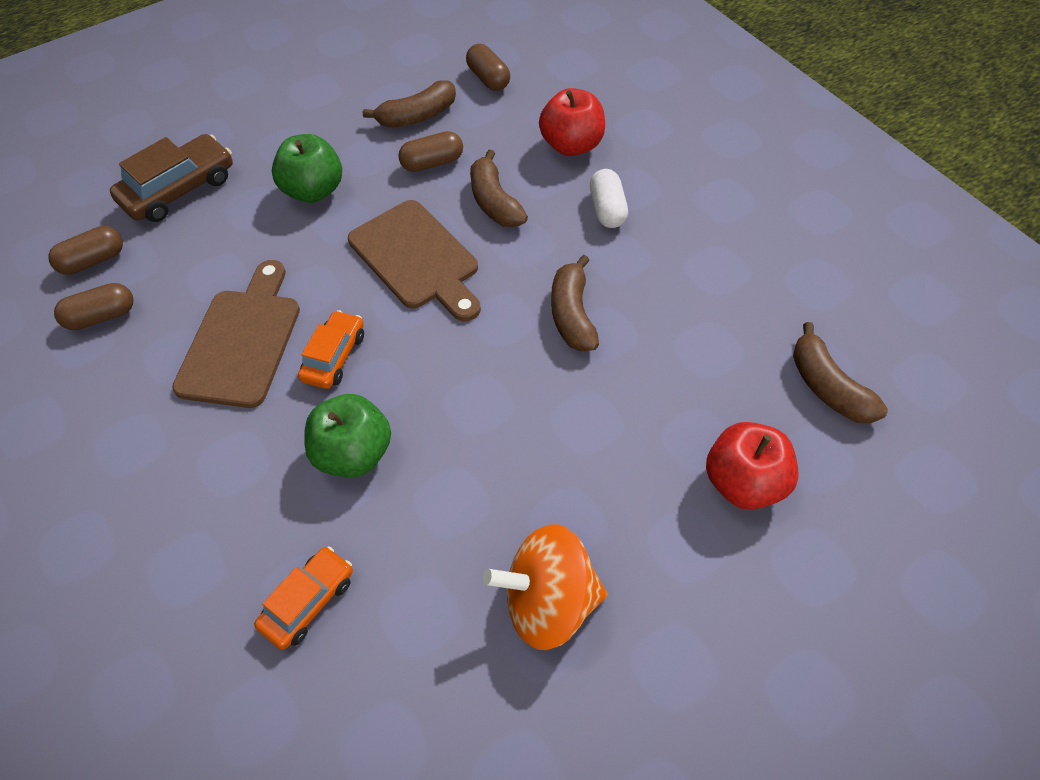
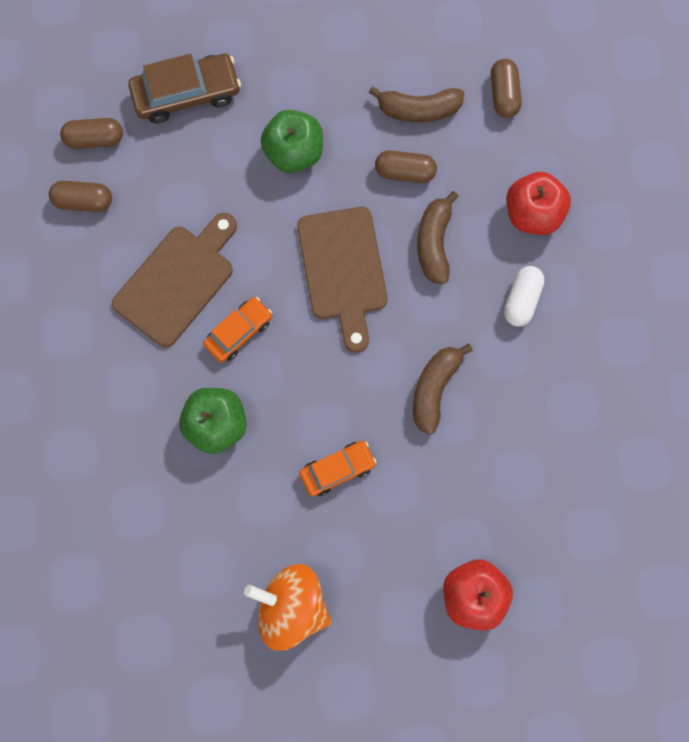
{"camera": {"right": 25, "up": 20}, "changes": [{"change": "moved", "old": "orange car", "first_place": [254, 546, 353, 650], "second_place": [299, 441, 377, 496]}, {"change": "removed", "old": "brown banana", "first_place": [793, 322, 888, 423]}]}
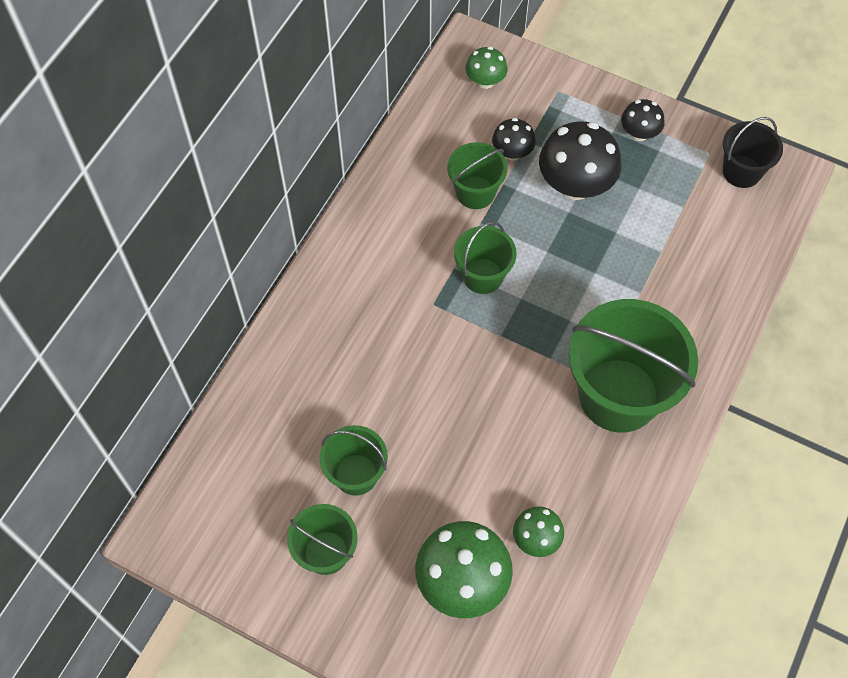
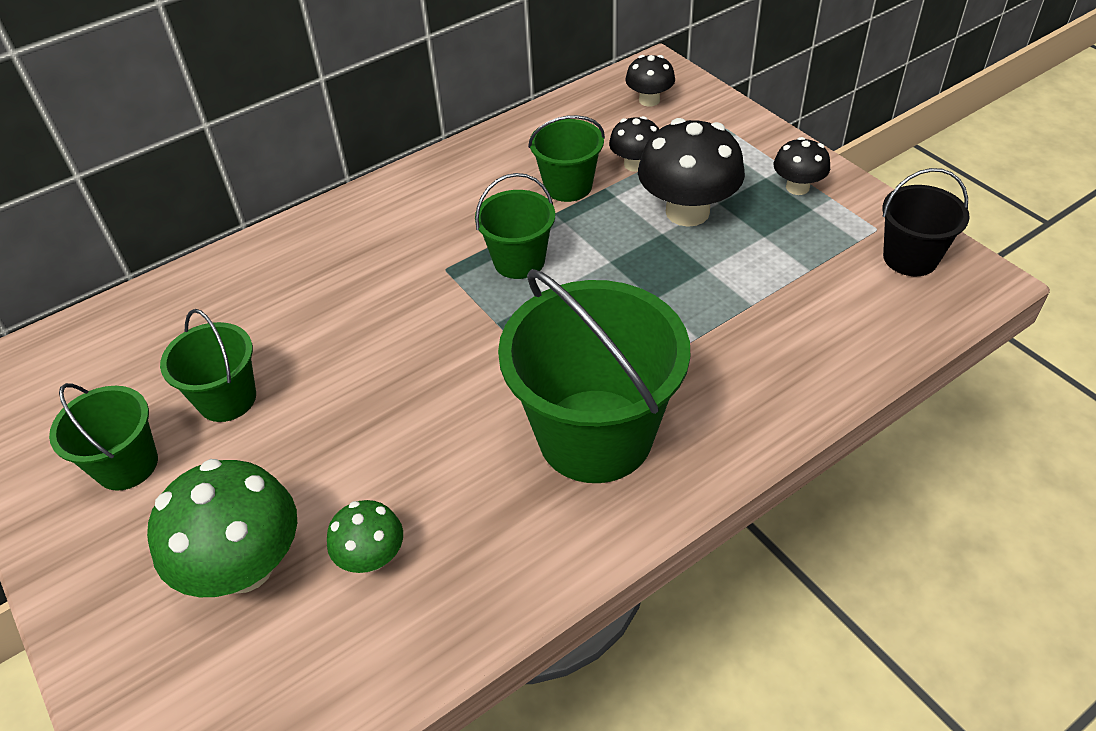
{"camera": {"right": 30, "up": -15}, "changes": [{"change": "recoloured", "old": "green mushroom", "new": "black mushroom", "first_place": [465, 47, 508, 89], "second_place": [625, 55, 675, 107]}]}
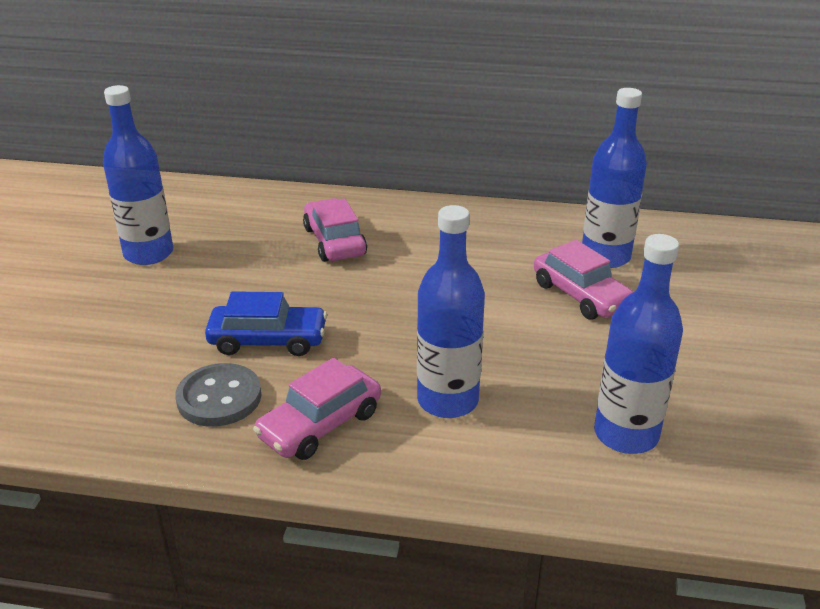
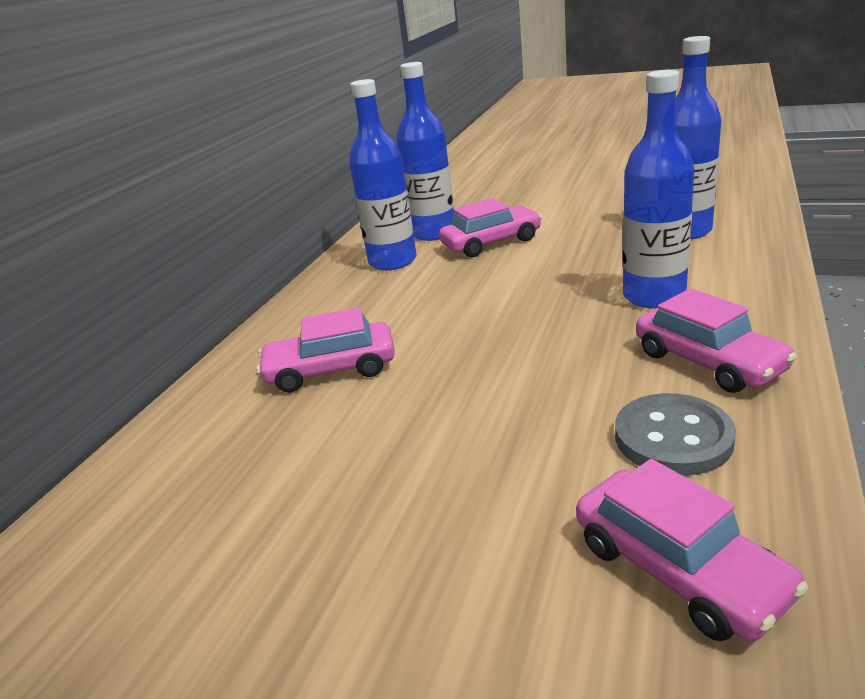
{"camera": {"right": -75, "up": -5}, "changes": [{"change": "moved", "old": "blue bottle", "first_place": [103, 85, 173, 265], "second_place": [349, 79, 417, 270]}, {"change": "added", "new": "pink car", "second_place": [576, 459, 808, 641]}, {"change": "removed", "old": "blue car", "first_place": [205, 291, 327, 356]}]}
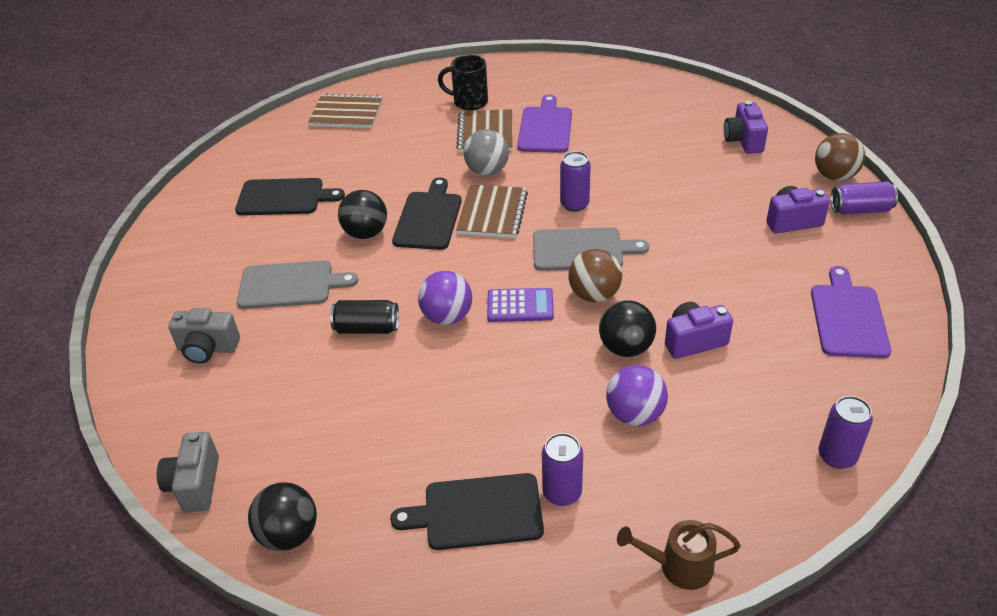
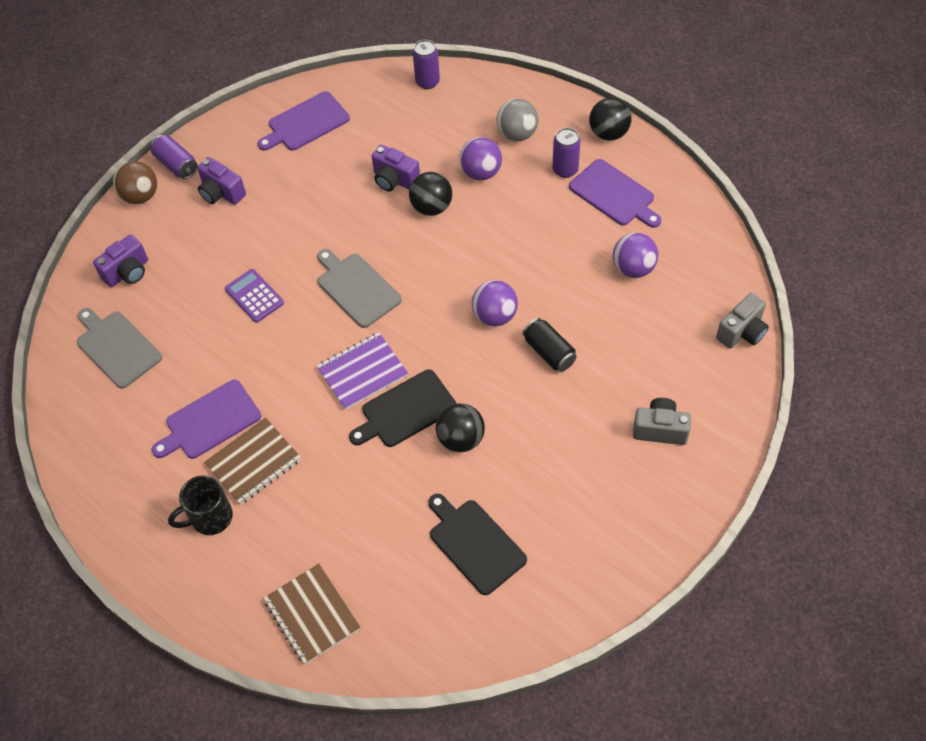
{"camera": {"right": -130, "up": 15}, "changes": [{"change": "moved", "old": "grey cutting board", "first_place": [237, 260, 358, 309], "second_place": [77, 308, 162, 389]}, {"change": "turned", "old": "black mug", "first_place": [438, 55, 488, 111], "second_place": [168, 475, 233, 535], "degrees": 90}, {"change": "moved", "old": "purple calculator", "first_place": [487, 288, 554, 322], "second_place": [225, 269, 284, 323]}, {"change": "recoloured", "old": "brown notebook", "new": "purple notebook", "first_place": [456, 184, 528, 238], "second_place": [317, 332, 408, 410]}, {"change": "moved", "old": "grey ball", "first_place": [463, 129, 509, 176], "second_place": [497, 99, 538, 141]}, {"change": "recoloured", "old": "black cutting board", "new": "purple cutting board", "first_place": [390, 473, 544, 550], "second_place": [569, 159, 662, 228]}, {"change": "moved", "old": "black ball", "first_place": [248, 482, 317, 551], "second_place": [589, 98, 632, 140]}, {"change": "added", "new": "purple ball", "second_place": [613, 233, 658, 278]}, {"change": "turned", "old": "grey camera", "first_place": [168, 308, 240, 364], "second_place": [633, 398, 691, 445], "degrees": -45}, {"change": "removed", "old": "purple can", "first_place": [560, 151, 591, 212]}, {"change": "removed", "old": "brown ball", "first_place": [569, 249, 622, 302]}, {"change": "removed", "old": "brown watering can", "first_place": [617, 520, 741, 590]}]}
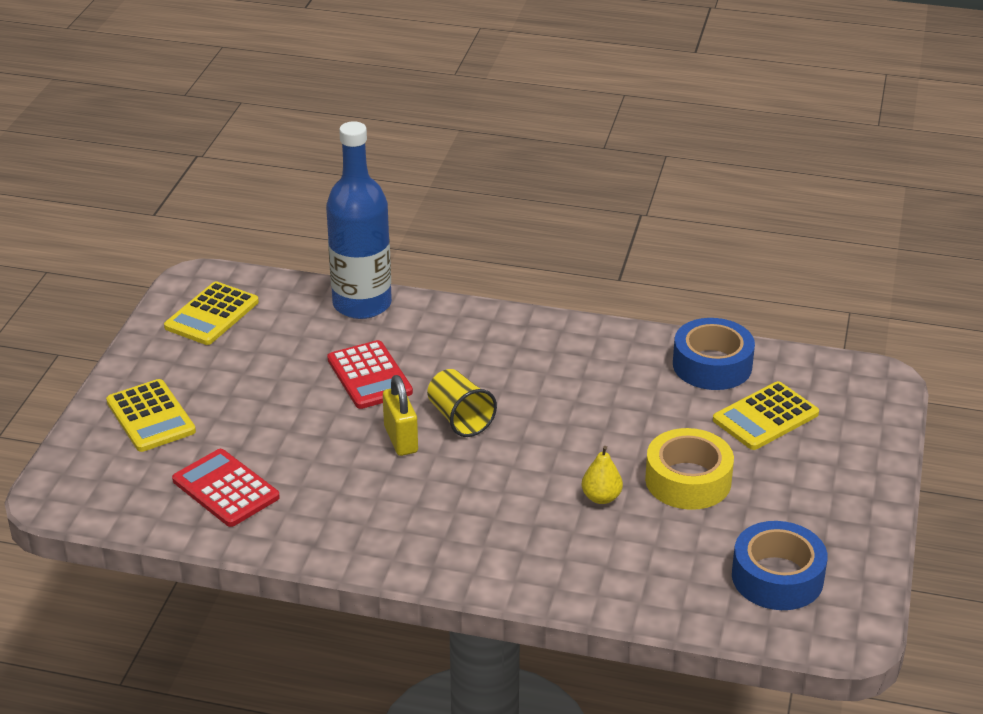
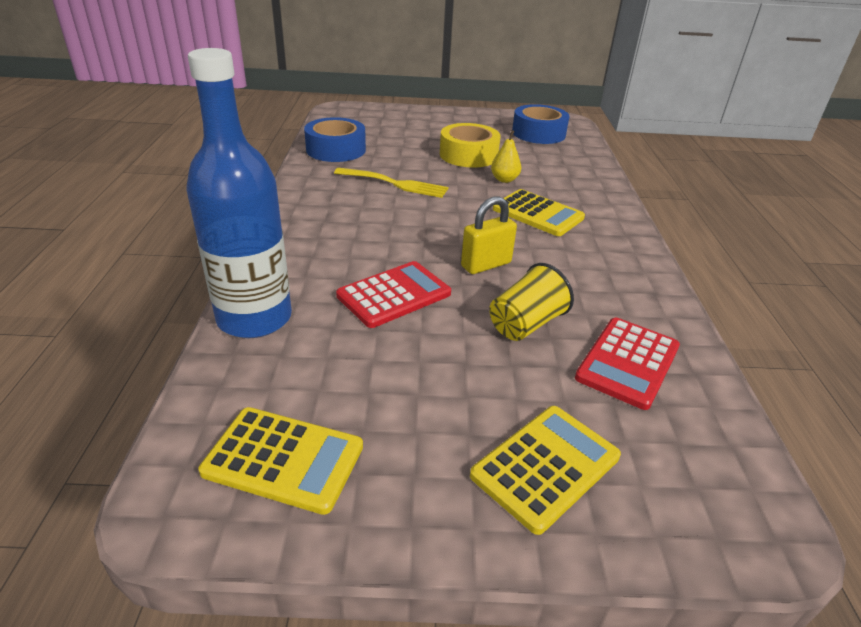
{"camera": {"right": -105, "up": 0}, "changes": [{"change": "added", "new": "yellow fork", "second_place": [334, 168, 449, 198]}, {"change": "moved", "old": "yellow cup", "first_place": [427, 369, 497, 437], "second_place": [489, 263, 574, 341]}, {"change": "moved", "old": "yellow calculator", "first_place": [713, 381, 819, 450], "second_place": [493, 189, 585, 236]}]}
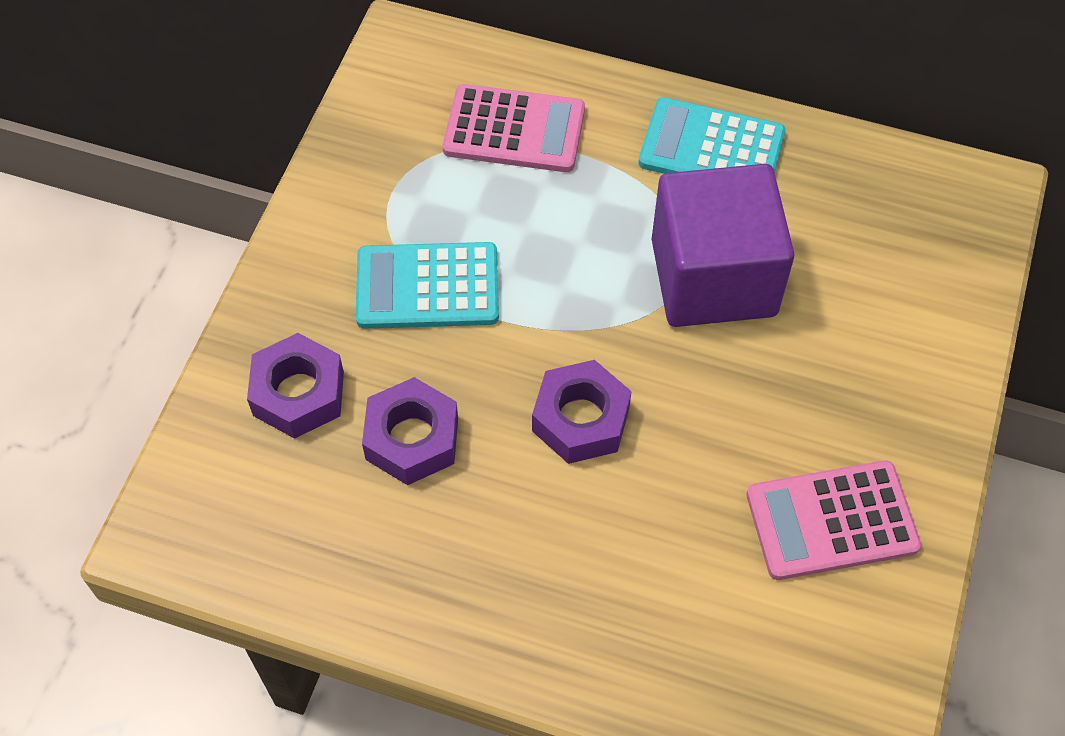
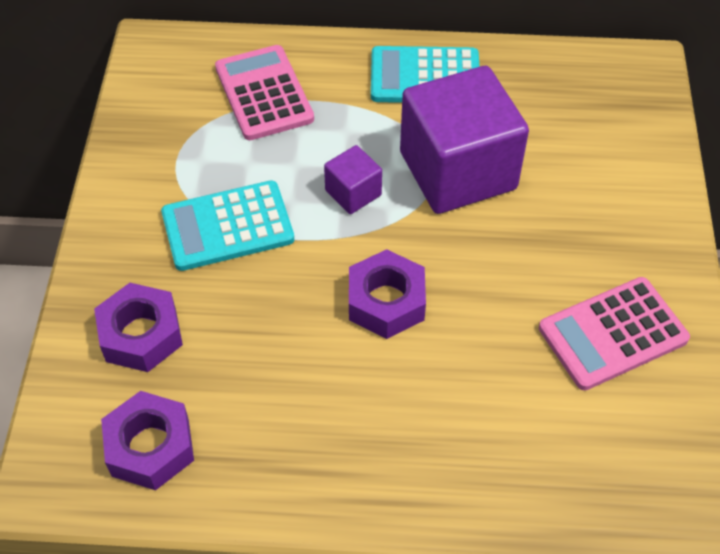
{"camera": {"right": -15, "up": -5}, "changes": [{"change": "moved", "old": "purple nut", "first_place": [362, 377, 458, 485], "second_place": [101, 391, 194, 490]}, {"change": "turned", "old": "pink calculator", "first_place": [442, 84, 585, 172], "second_place": [215, 45, 314, 140], "degrees": -105}, {"change": "added", "new": "purple cube", "second_place": [324, 145, 382, 214]}]}
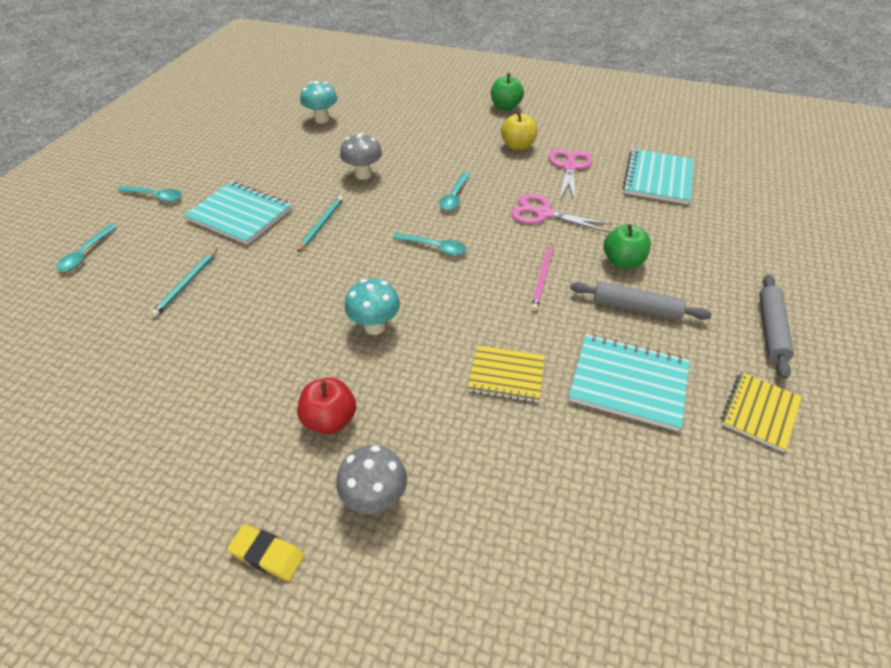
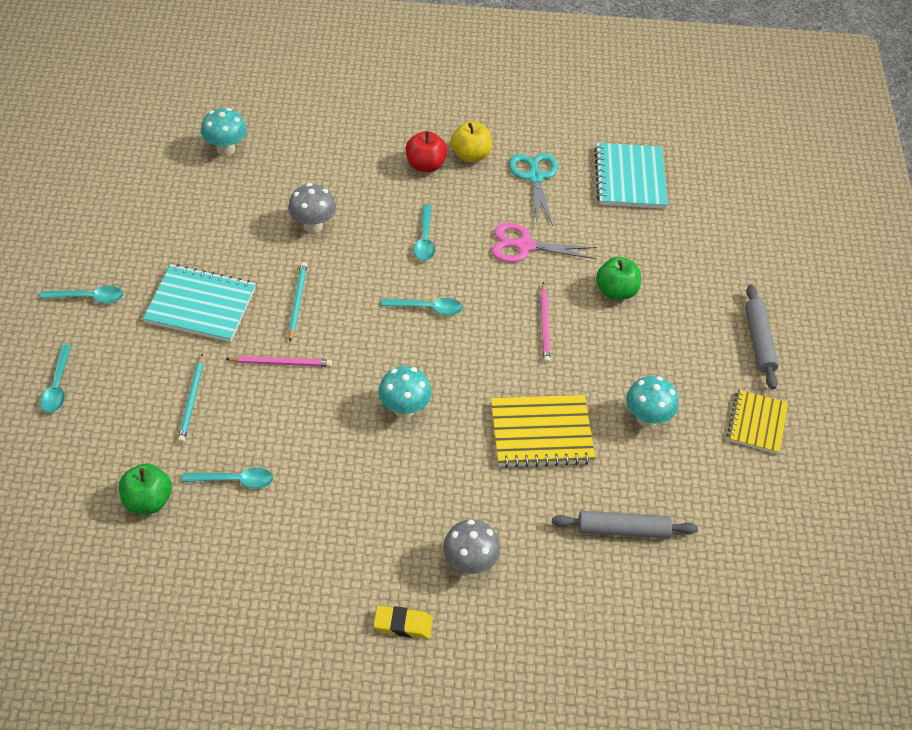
{"camera": {"right": -20, "up": 5}, "changes": [{"change": "moved", "old": "green apple", "first_place": [491, 73, 524, 111], "second_place": [119, 463, 172, 514]}, {"change": "added", "new": "turquoise spoon", "second_place": [182, 467, 273, 488]}, {"change": "added", "new": "pink pencil", "second_place": [226, 356, 332, 367]}, {"change": "moved", "old": "red apple", "first_place": [297, 378, 356, 434], "second_place": [405, 131, 447, 172]}, {"change": "resized", "old": "yellow notebook", "first_place": [468, 345, 545, 403], "second_place": [491, 395, 596, 468], "factor": 1.5}, {"change": "recoloured", "old": "pink scissors", "new": "turquoise scissors", "first_place": [549, 149, 593, 202], "second_place": [509, 153, 558, 226]}, {"change": "moved", "old": "grey rolling pin", "first_place": [570, 282, 712, 320], "second_place": [552, 511, 698, 539]}, {"change": "replaced", "old": "turquoise notebook", "new": "turquoise mushroom", "first_place": [569, 334, 690, 431], "second_place": [626, 376, 679, 428]}]}
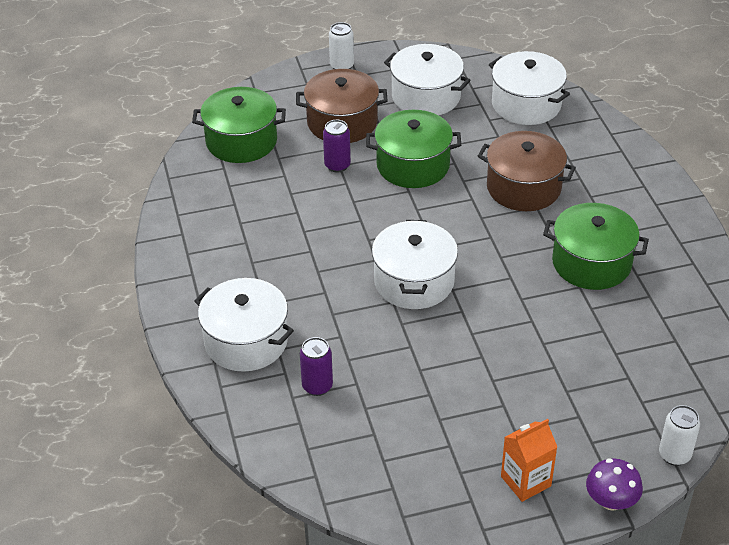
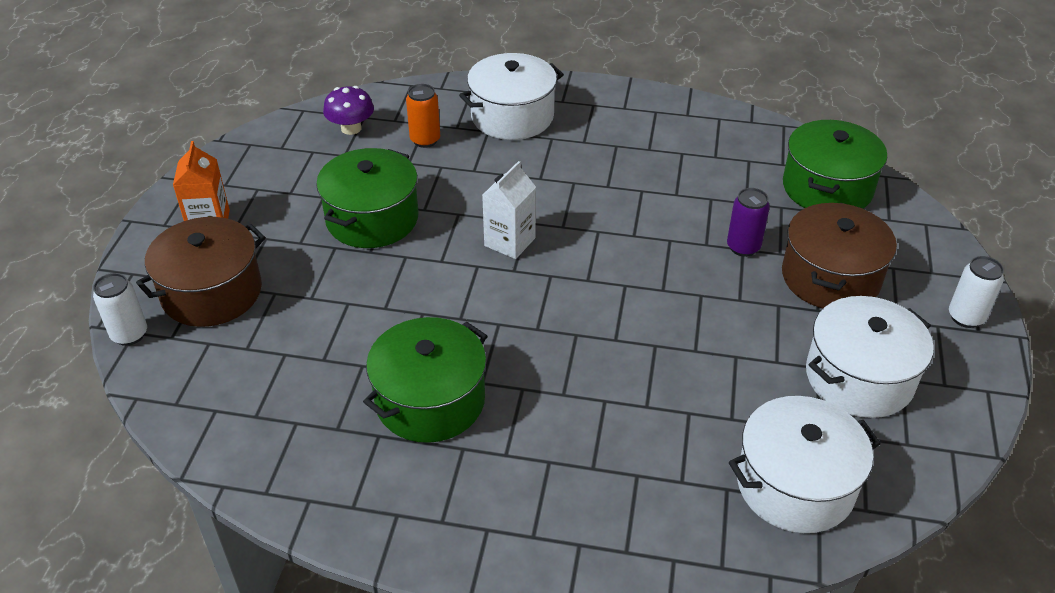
{"camera": {"right": 115, "up": 0}, "changes": [{"change": "moved", "old": "brown pot", "first_place": [478, 131, 576, 211], "second_place": [136, 217, 266, 327]}, {"change": "moved", "old": "green pot", "first_place": [366, 110, 461, 188], "second_place": [316, 148, 419, 248]}, {"change": "moved", "old": "purple mushroom", "first_place": [586, 458, 643, 511], "second_place": [323, 86, 374, 135]}, {"change": "recoloured", "old": "purple can", "new": "orange can", "first_place": [300, 337, 333, 396], "second_place": [406, 84, 440, 148]}, {"change": "replaced", "old": "white pot", "new": "white carton", "first_place": [372, 220, 458, 309], "second_place": [482, 161, 536, 259]}]}
